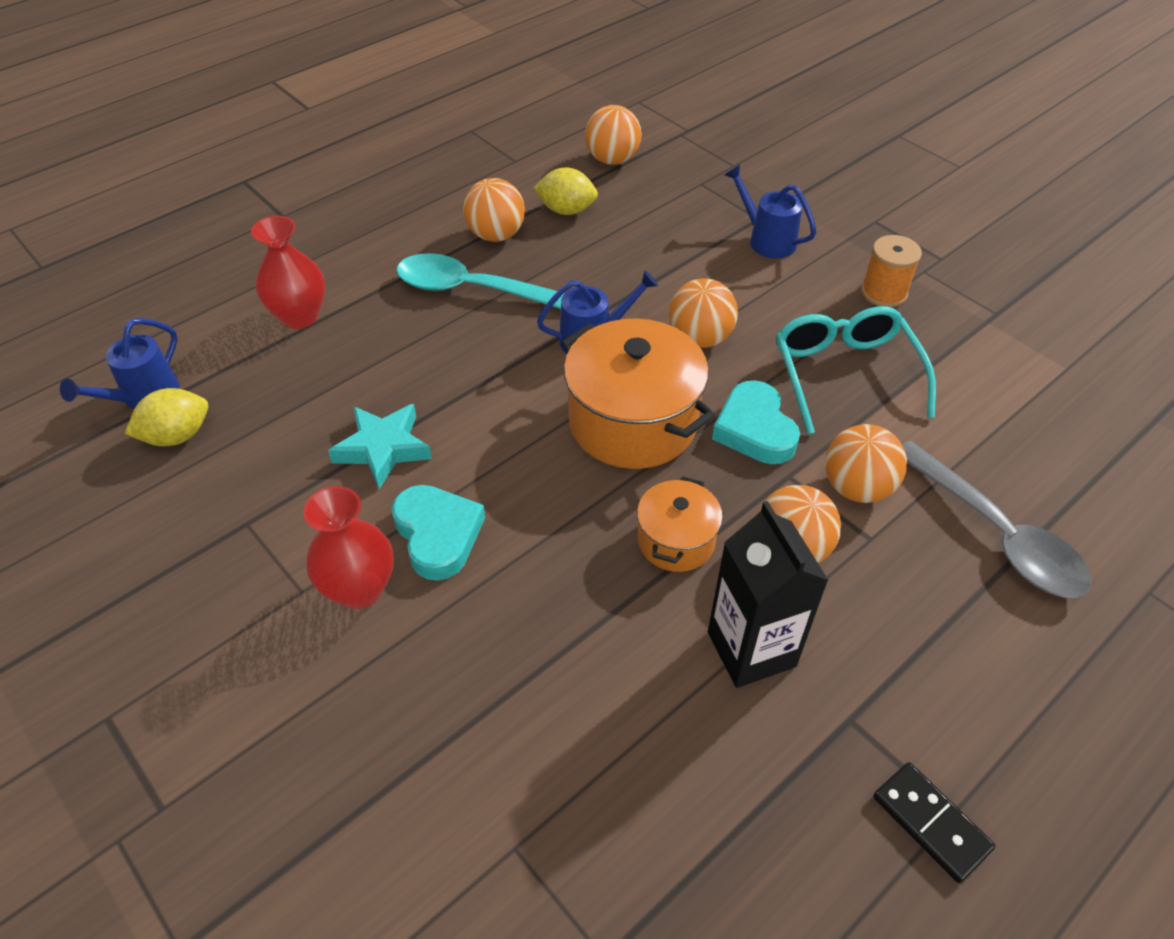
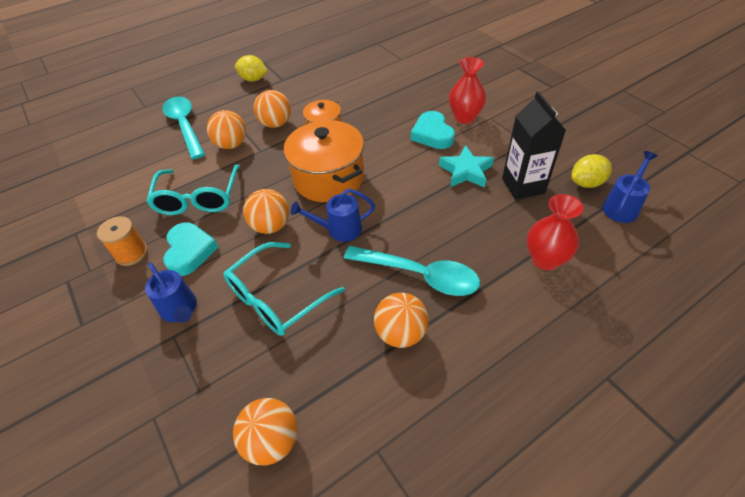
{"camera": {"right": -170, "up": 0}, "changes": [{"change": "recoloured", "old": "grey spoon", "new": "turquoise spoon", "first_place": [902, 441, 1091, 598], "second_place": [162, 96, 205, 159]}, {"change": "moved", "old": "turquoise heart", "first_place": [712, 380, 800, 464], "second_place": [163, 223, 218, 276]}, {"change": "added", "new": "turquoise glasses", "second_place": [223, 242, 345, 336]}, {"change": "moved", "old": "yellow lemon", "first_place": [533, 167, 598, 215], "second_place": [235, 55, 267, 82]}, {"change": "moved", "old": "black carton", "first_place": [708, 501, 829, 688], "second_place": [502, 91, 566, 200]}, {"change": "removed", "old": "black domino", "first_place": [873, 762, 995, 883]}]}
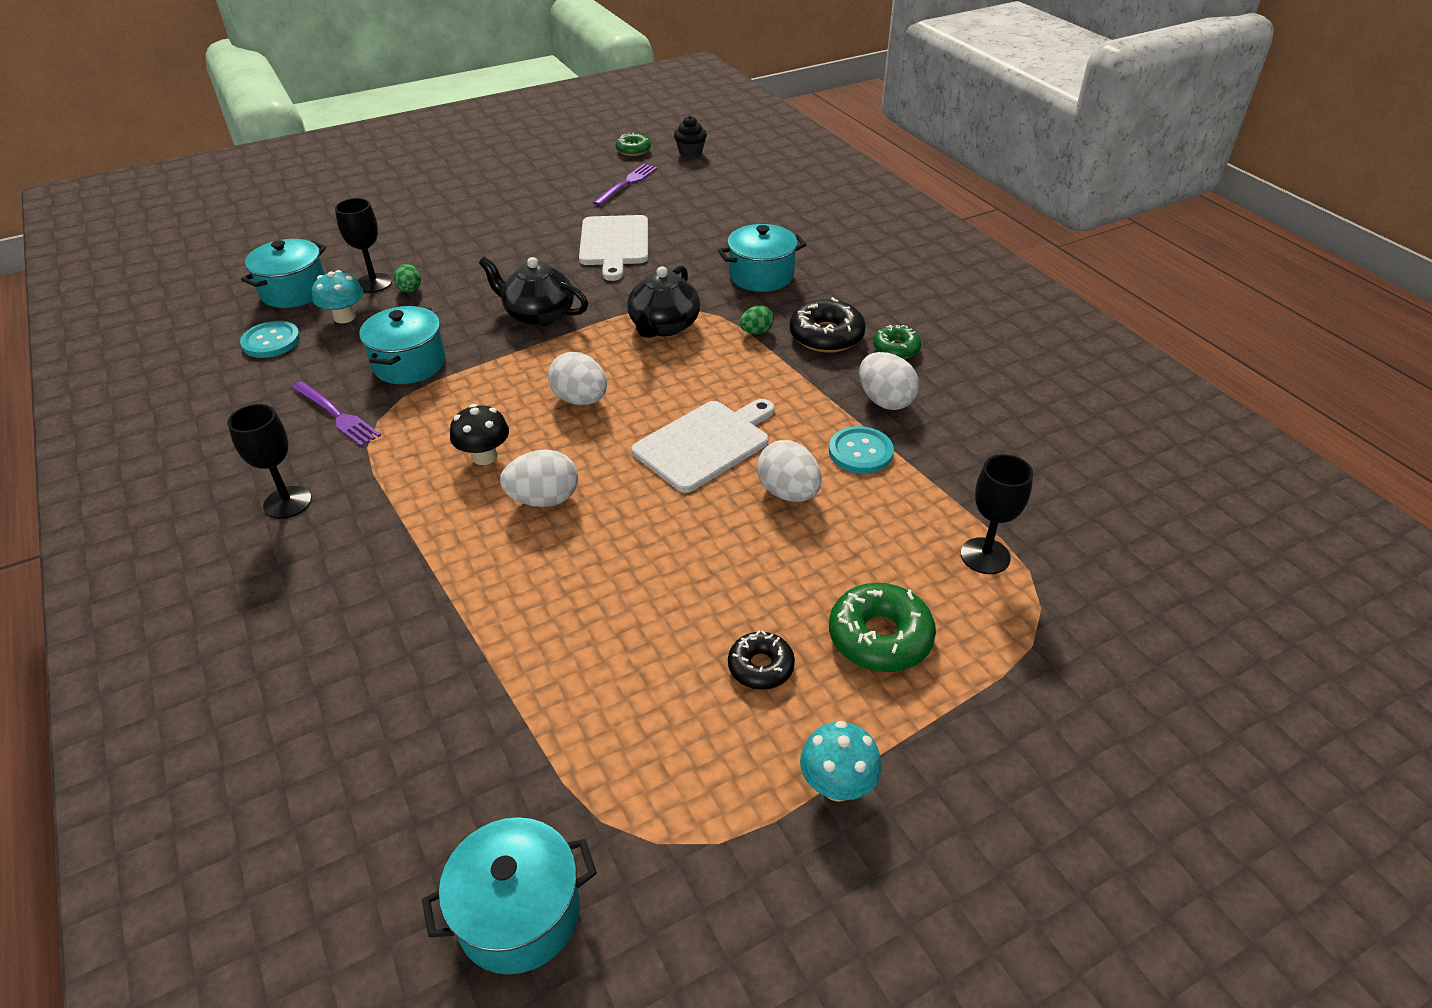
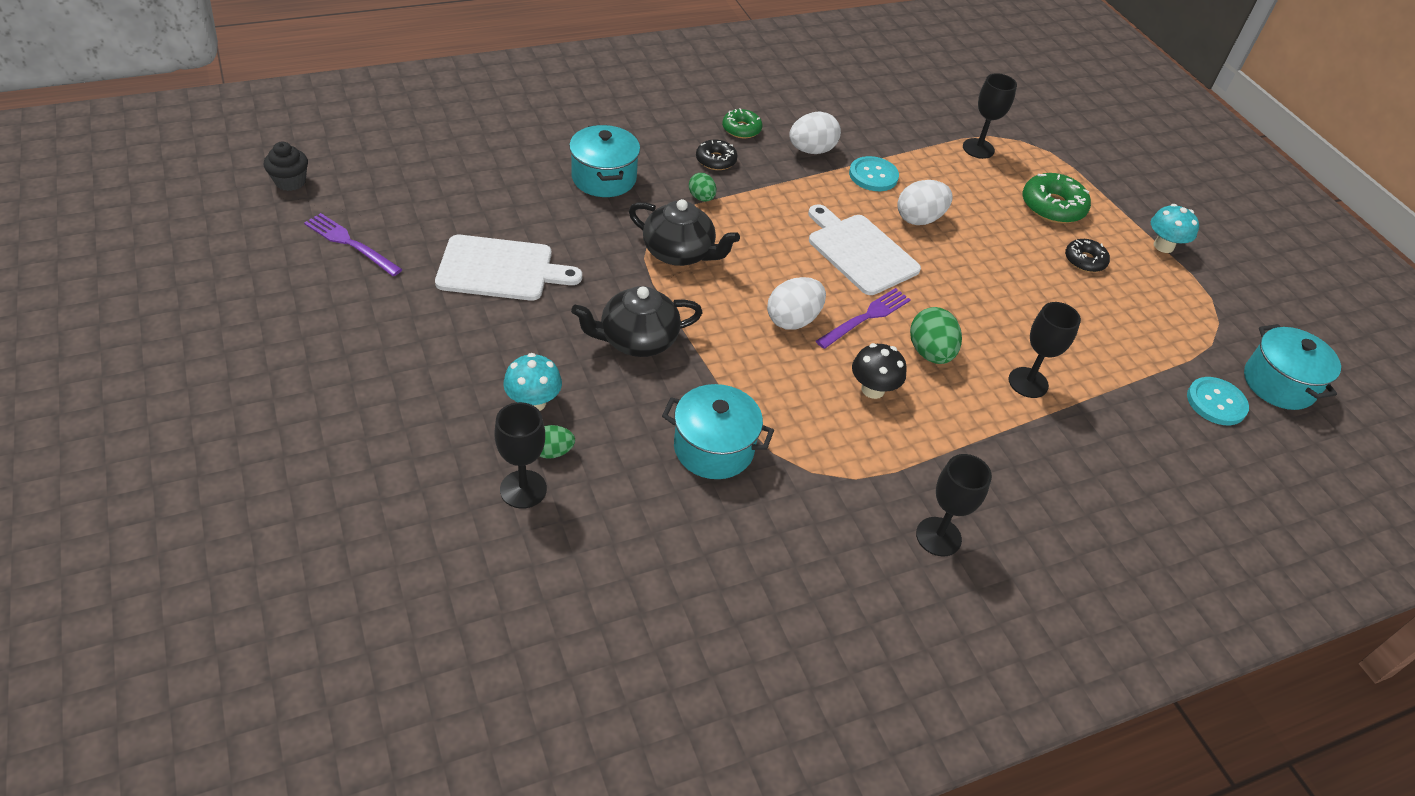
{"camera": {"right": -90, "up": 5}, "changes": [{"change": "moved", "old": "turquoise mushroom", "first_place": [312, 270, 363, 323], "second_place": [503, 353, 562, 411]}, {"change": "turned", "old": "black teapot", "first_place": [479, 257, 588, 326], "second_place": [571, 286, 703, 357], "degrees": 45}, {"change": "resized", "old": "black donut", "first_place": [789, 297, 866, 353], "second_place": [696, 139, 738, 170], "factor": 0.62}, {"change": "moved", "old": "purple fork", "first_place": [292, 381, 381, 447], "second_place": [816, 288, 911, 349]}, {"change": "recoloured", "old": "white egg", "new": "green egg", "first_place": [500, 450, 578, 507], "second_place": [910, 307, 962, 364]}, {"change": "added", "new": "black goblet", "second_place": [1008, 302, 1081, 398]}, {"change": "moved", "old": "turquoise button", "first_place": [240, 321, 300, 358], "second_place": [1187, 377, 1249, 425]}, {"change": "removed", "old": "turquoise pot", "first_place": [241, 239, 326, 308]}, {"change": "removed", "old": "green donut", "first_place": [616, 133, 651, 156]}]}
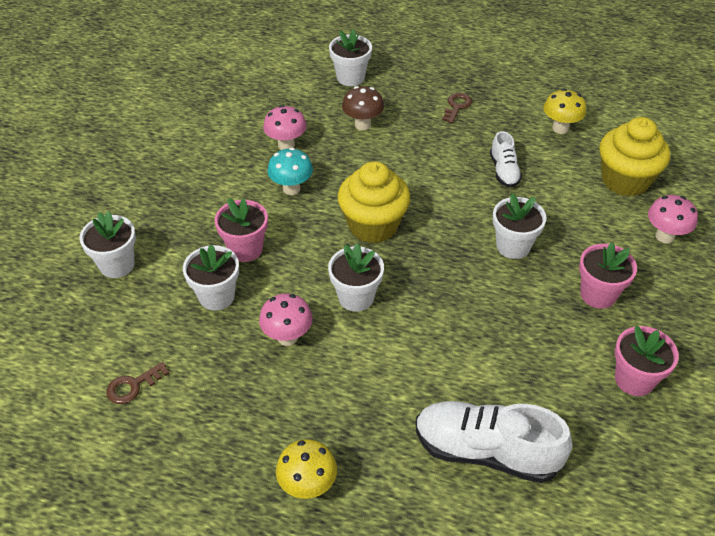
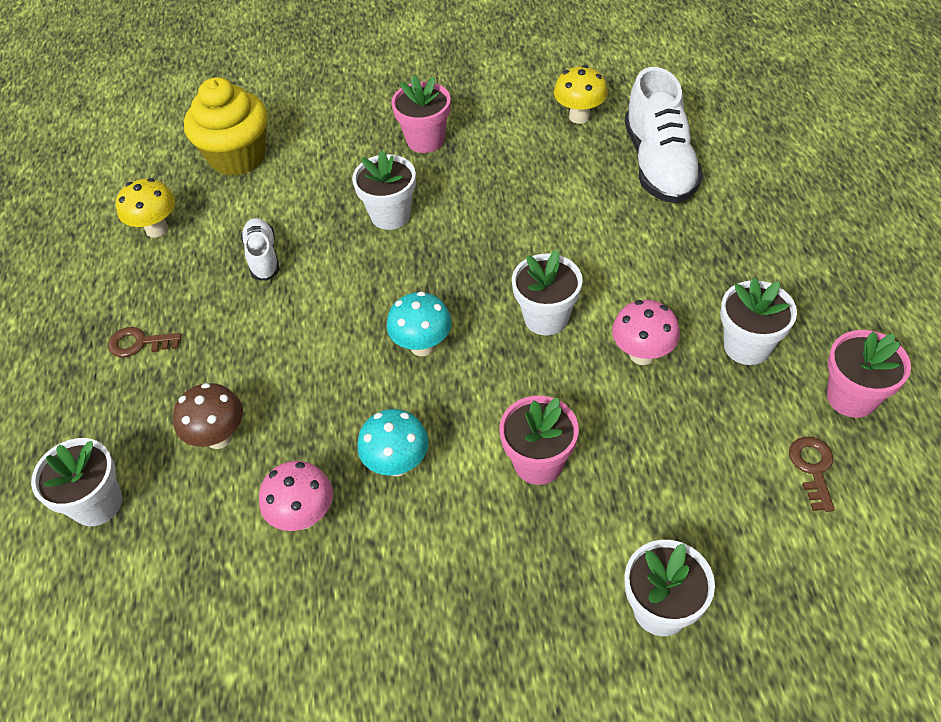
{"camera": {"right": -110, "up": 5}, "changes": [{"change": "turned", "old": "white shoe", "first_place": [490, 131, 522, 187], "second_place": [241, 218, 280, 281], "degrees": -75}, {"change": "replaced", "old": "yellow cupcake", "new": "turquoise mushroom", "first_place": [338, 161, 411, 243], "second_place": [387, 292, 452, 356]}, {"change": "moved", "old": "yellow mushroom", "first_place": [276, 439, 337, 499], "second_place": [554, 65, 608, 124]}, {"change": "moved", "old": "white flower pot", "first_place": [183, 244, 239, 311], "second_place": [720, 278, 797, 365]}, {"change": "turned", "old": "brown key", "first_place": [106, 362, 169, 404], "second_place": [789, 437, 834, 512], "degrees": -120}, {"change": "moved", "old": "pink flower pot", "first_place": [615, 326, 679, 396], "second_place": [827, 330, 911, 418]}, {"change": "removed", "old": "pink mushroom", "first_place": [648, 195, 698, 243]}]}
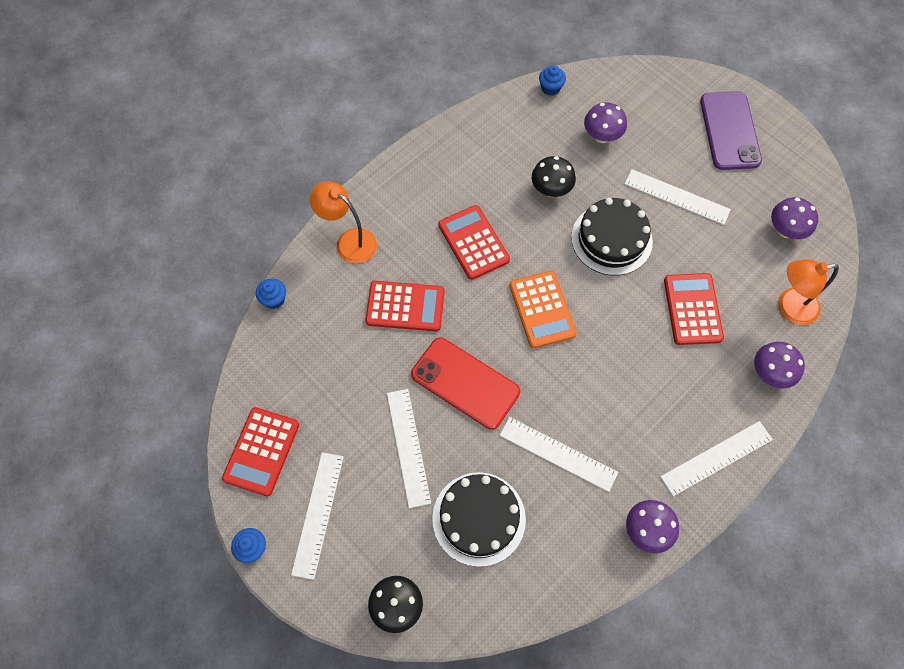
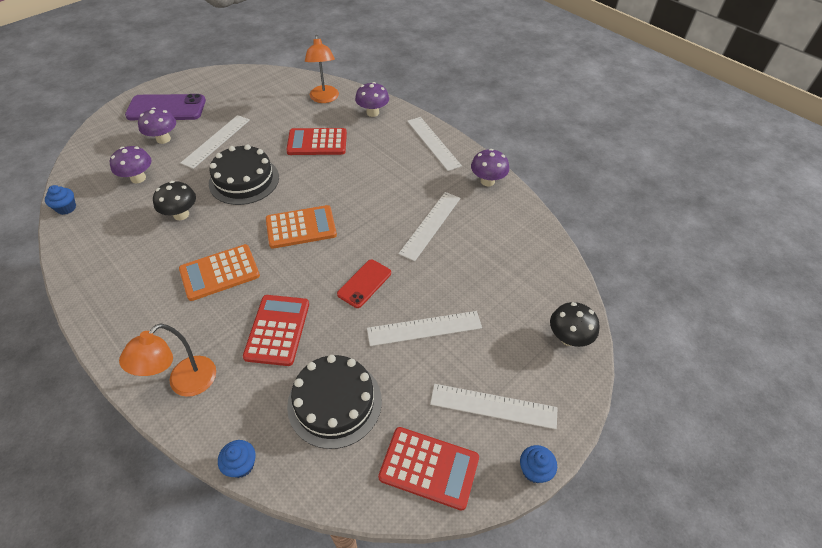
{"camera": {"right": -90, "up": -15}, "changes": [{"change": "moved", "old": "purple mushroom", "first_place": [771, 197, 818, 239], "second_place": [138, 107, 176, 144]}, {"change": "recoloured", "old": "red calculator", "new": "orange calculator", "first_place": [438, 205, 510, 280], "second_place": [179, 244, 260, 301]}, {"change": "moved", "old": "black cake", "first_place": [432, 472, 526, 567], "second_place": [287, 355, 382, 449]}, {"change": "resized", "old": "red phone", "first_place": [411, 338, 520, 429], "second_place": [337, 259, 391, 308], "factor": 0.59}]}
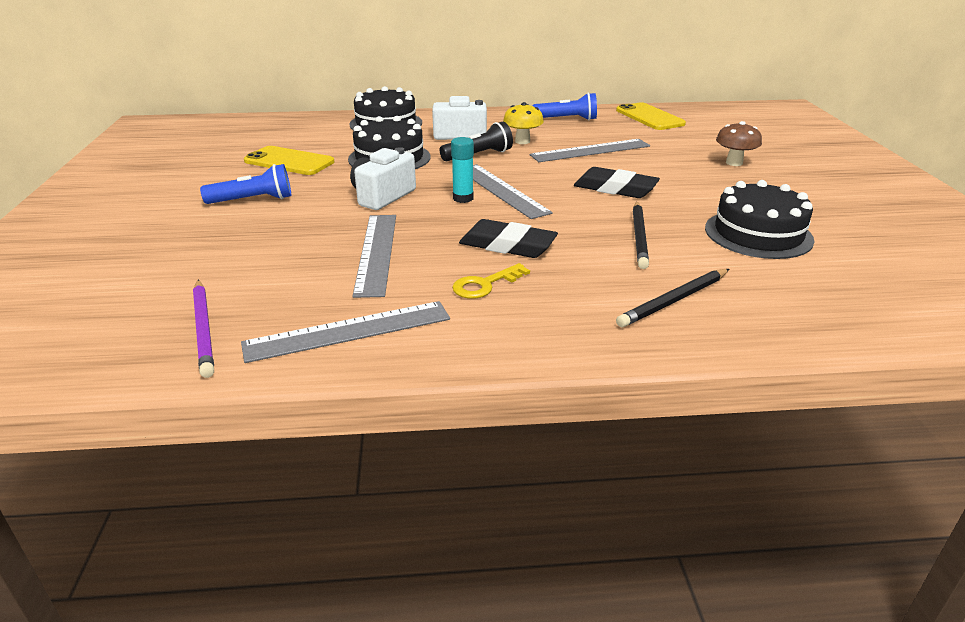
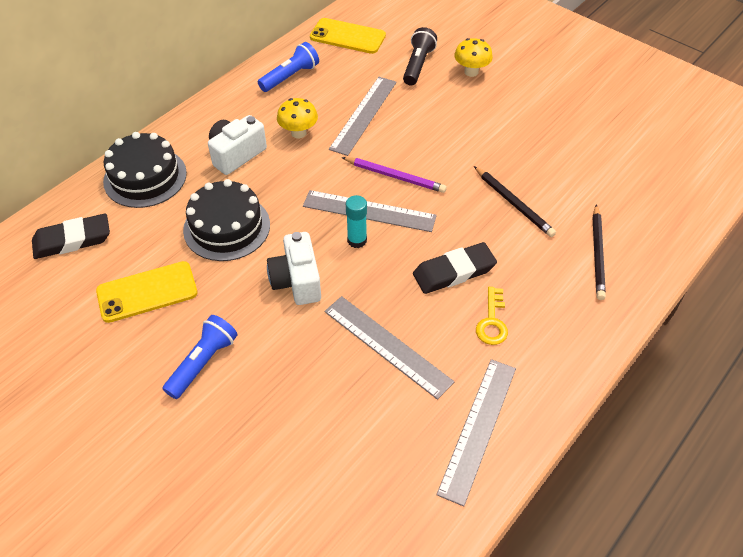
{"camera": {"right": -45, "up": 20}, "changes": [{"change": "moved", "old": "black eraser", "first_place": [574, 167, 660, 198], "second_place": [32, 213, 110, 259]}, {"change": "moved", "old": "purple pencil", "first_place": [193, 280, 214, 378], "second_place": [341, 157, 447, 193]}, {"change": "moved", "old": "black flashlight", "first_place": [440, 122, 513, 161], "second_place": [403, 27, 437, 85]}, {"change": "recoloured", "old": "brown mushroom", "new": "yellow mushroom", "first_place": [716, 121, 762, 166], "second_place": [454, 38, 493, 77]}, {"change": "removed", "old": "black cake", "first_place": [705, 180, 815, 259]}]}
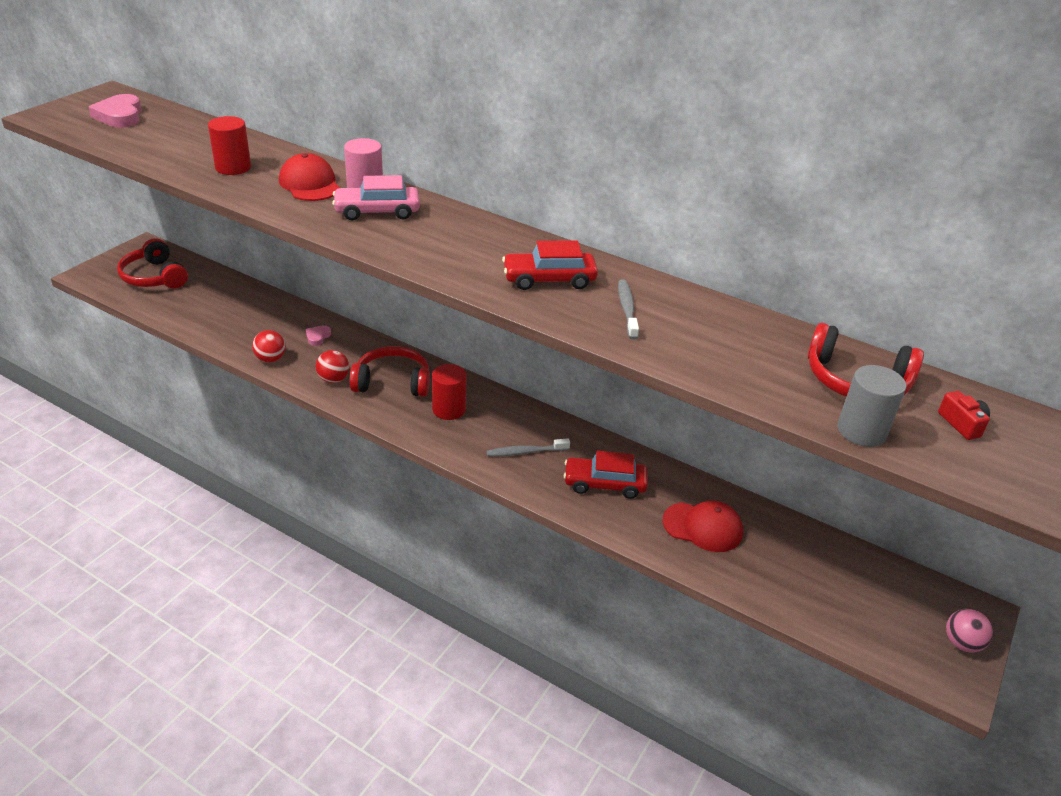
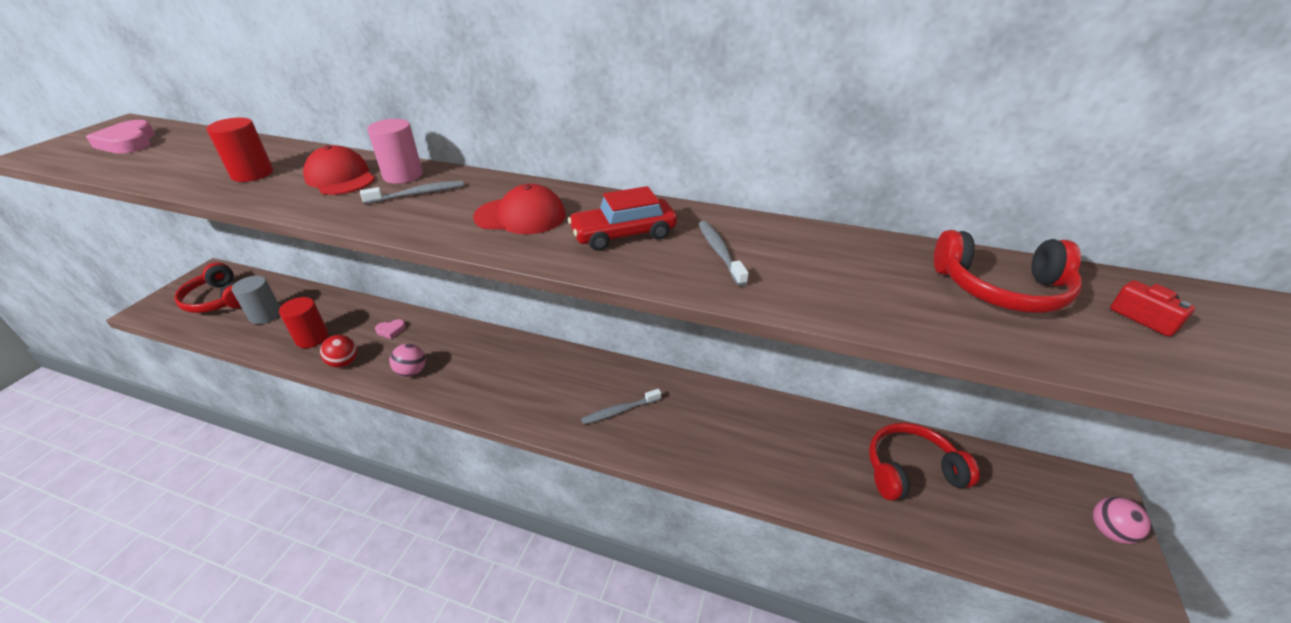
{"camera": {"right": -10, "up": 0}, "changes": [{"change": "moved", "old": "grey cylinder", "first_place": [837, 365, 906, 447], "second_place": [232, 276, 280, 324]}, {"change": "moved", "old": "red cylinder", "first_place": [432, 364, 467, 420], "second_place": [279, 297, 329, 348]}, {"change": "replaced", "old": "pink car", "new": "grey toothbrush", "first_place": [332, 175, 420, 220], "second_place": [360, 181, 464, 204]}, {"change": "turned", "old": "pink heart", "first_place": [306, 325, 331, 346], "second_place": [375, 319, 406, 339], "degrees": -120}, {"change": "recoloured", "old": "red ball", "new": "pink ball", "first_place": [316, 350, 349, 383], "second_place": [389, 343, 425, 377]}, {"change": "moved", "old": "red cap", "first_place": [663, 501, 743, 552], "second_place": [473, 184, 566, 234]}, {"change": "moved", "old": "red headphones", "first_place": [349, 346, 430, 397], "second_place": [869, 423, 980, 501]}, {"change": "removed", "old": "red car", "first_place": [563, 451, 648, 499]}]}
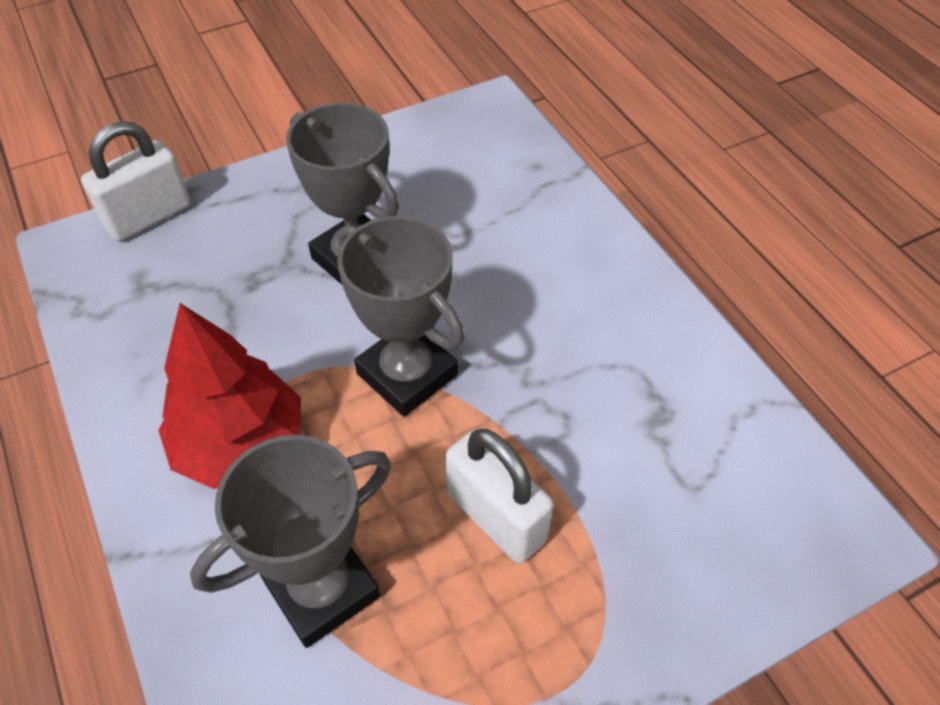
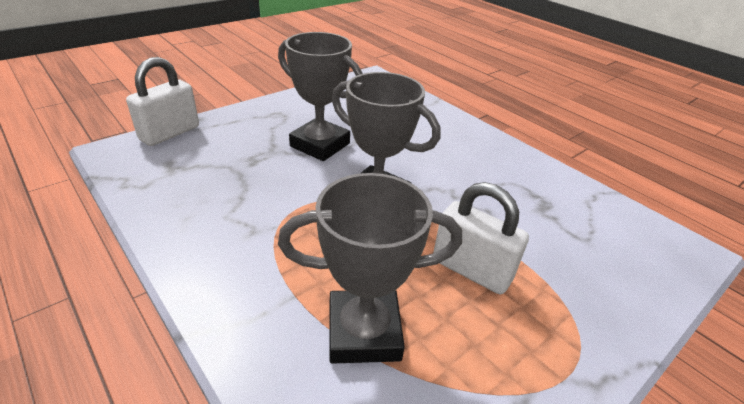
{"camera": {"right": -15, "up": -15}, "changes": [{"change": "turned", "old": "grey trophy", "first_place": [190, 435, 391, 648], "second_place": [278, 173, 462, 364], "degrees": 45}, {"change": "removed", "old": "red tree", "first_place": [158, 303, 301, 489]}]}
